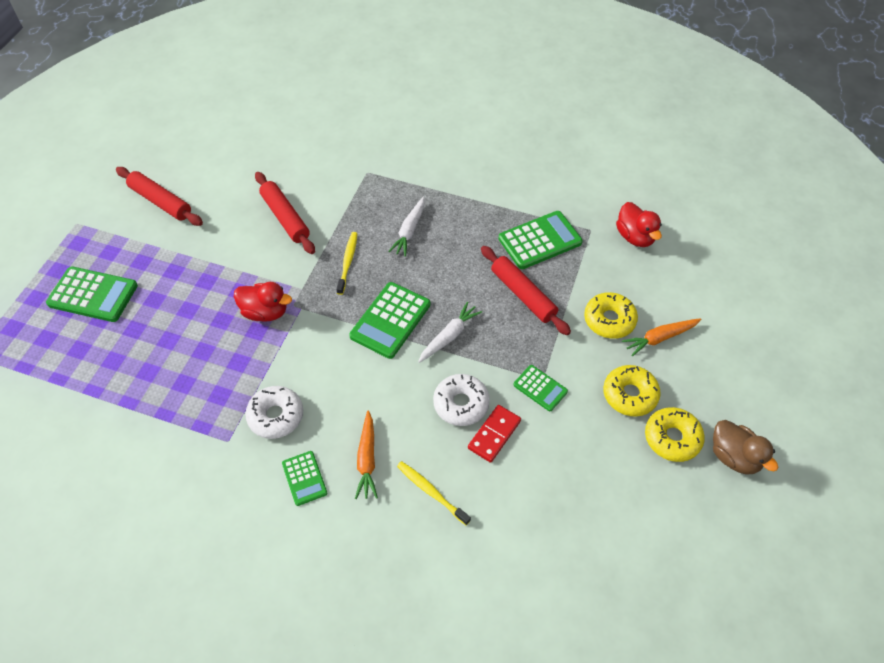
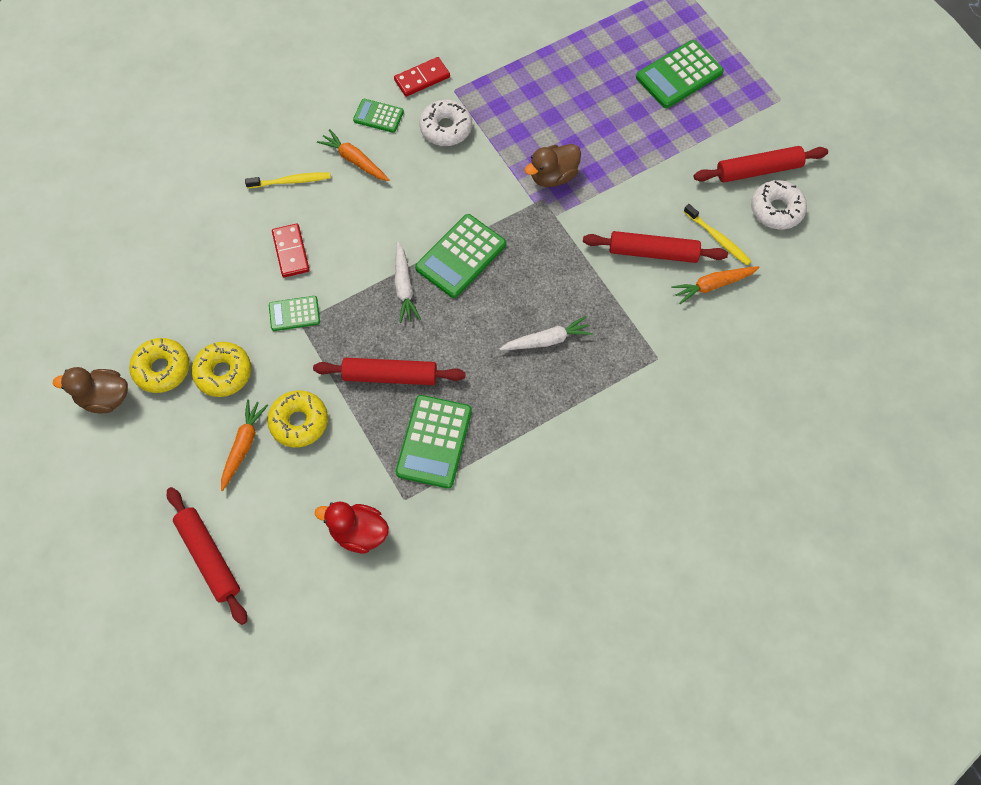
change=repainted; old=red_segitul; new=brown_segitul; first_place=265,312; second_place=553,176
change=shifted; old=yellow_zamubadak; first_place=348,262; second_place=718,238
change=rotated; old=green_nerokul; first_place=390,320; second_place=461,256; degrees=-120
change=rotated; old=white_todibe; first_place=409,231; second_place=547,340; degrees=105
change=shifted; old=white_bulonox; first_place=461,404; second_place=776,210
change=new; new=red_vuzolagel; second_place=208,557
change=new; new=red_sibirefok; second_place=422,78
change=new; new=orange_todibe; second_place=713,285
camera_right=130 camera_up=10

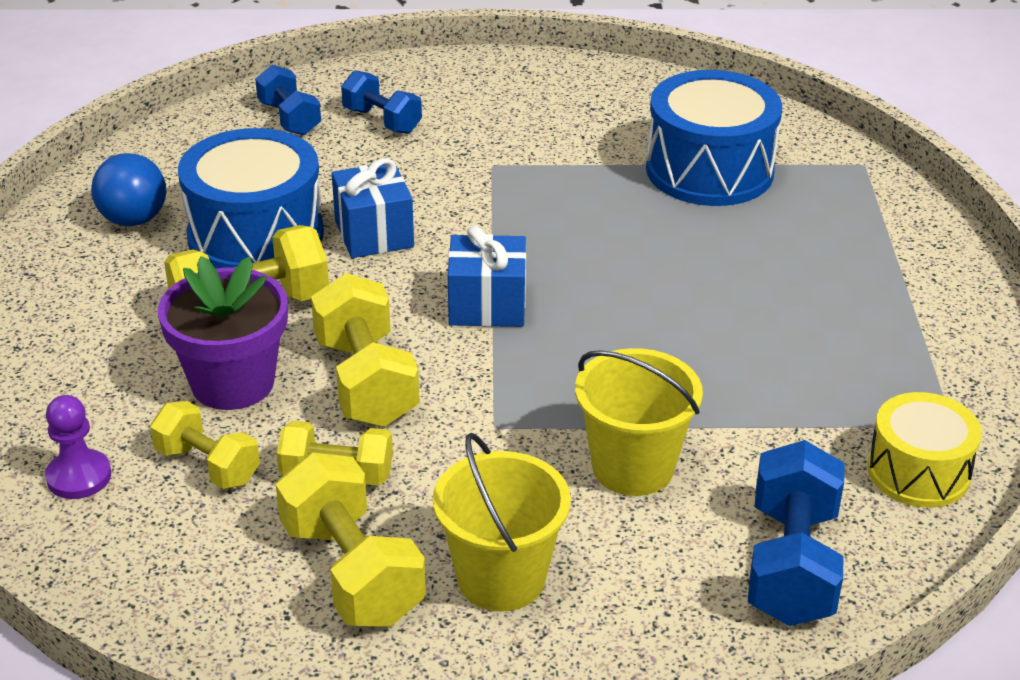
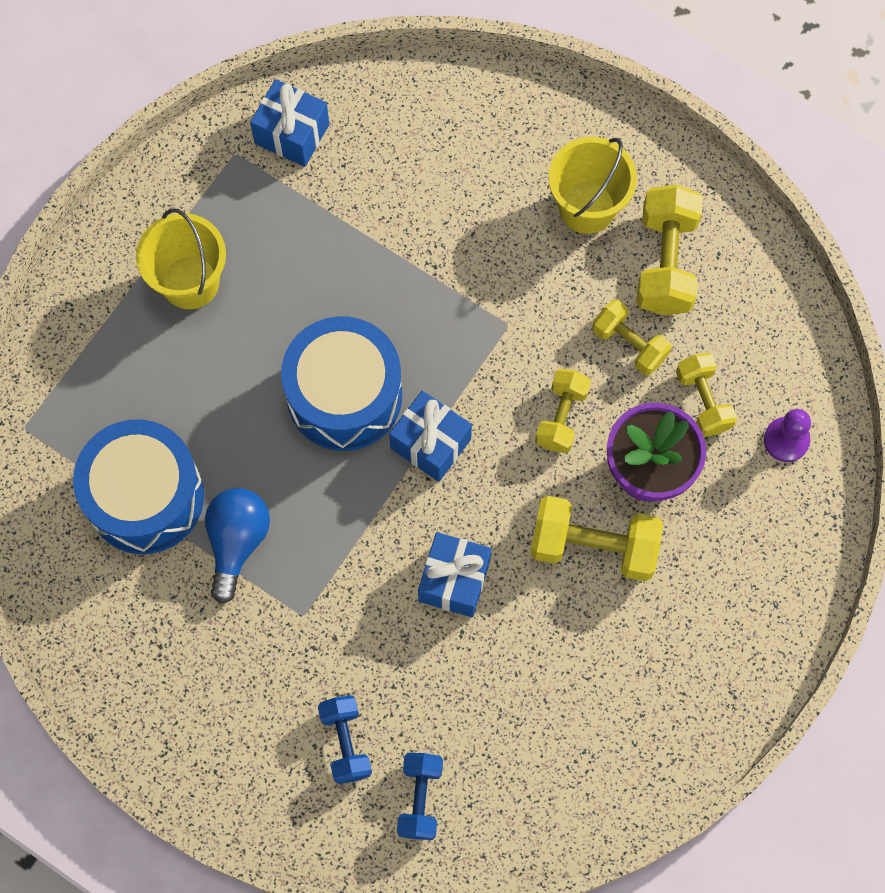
change=shifted; old=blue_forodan; first_place=130,211; second_place=237,542
change=shifted; old=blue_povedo; first_place=255,235; second_place=344,395
change=scaled; old=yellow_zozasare; first_place=366,382; second_place=561,417; factor=0.64
change=shifted; old=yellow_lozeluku; first_place=633,467; second_place=190,282
change=gone; old=blue_zozasare; first_place=791,565
change=swapped; old=yellow_povedo; new=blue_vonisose; first_place=918,472; second_place=292,134
camera_right=-145 camera_up=35

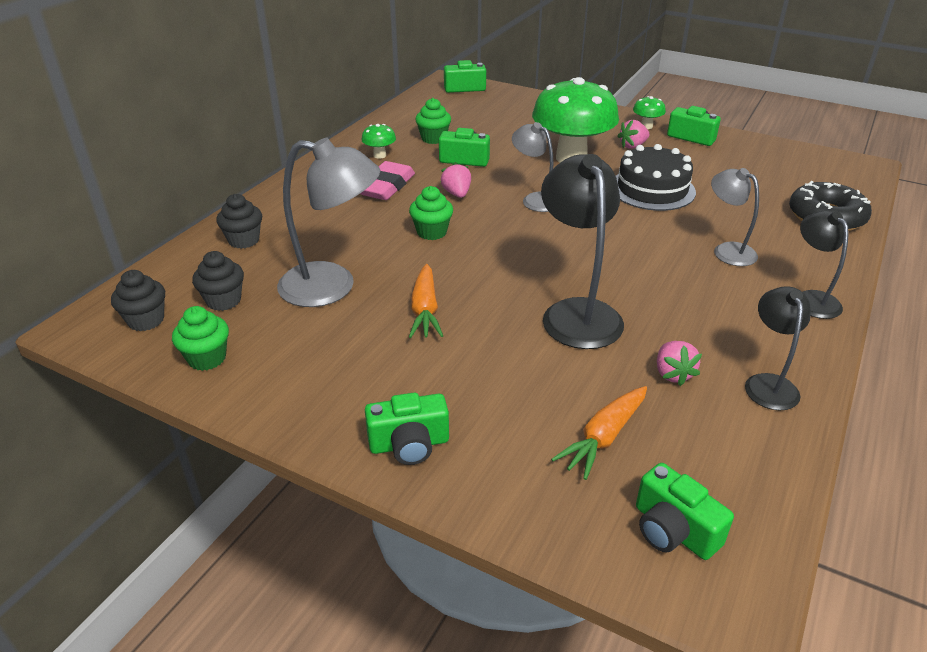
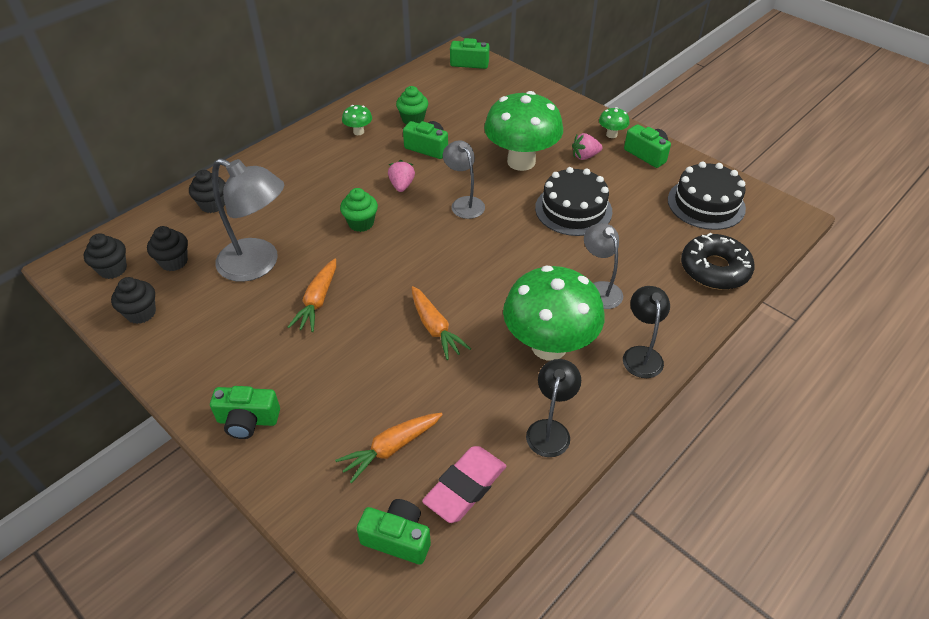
change=repainted; old=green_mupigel; new=black_mupigel; first_place=207,358; second_place=141,313
change=shifted; old=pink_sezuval; first_place=386,186; second_place=465,487
change=swapped; old=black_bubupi; new=orange_todibe; first_place=577,313; second_place=435,328
change=rotated; old=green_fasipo; first_place=673,530; second_place=397,538; degrees=135
change=gone; old=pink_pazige; first_place=673,374
change=new; new=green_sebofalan; second_place=549,346
change=new; new=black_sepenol; second_place=706,204
camera_right=15 camera_up=10

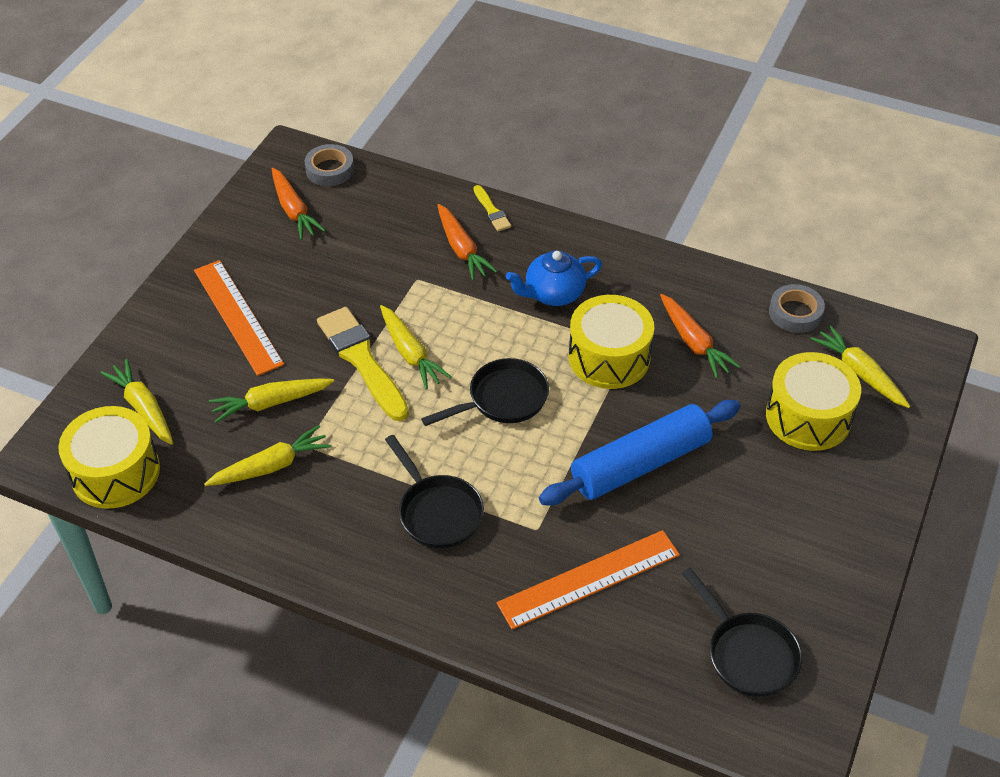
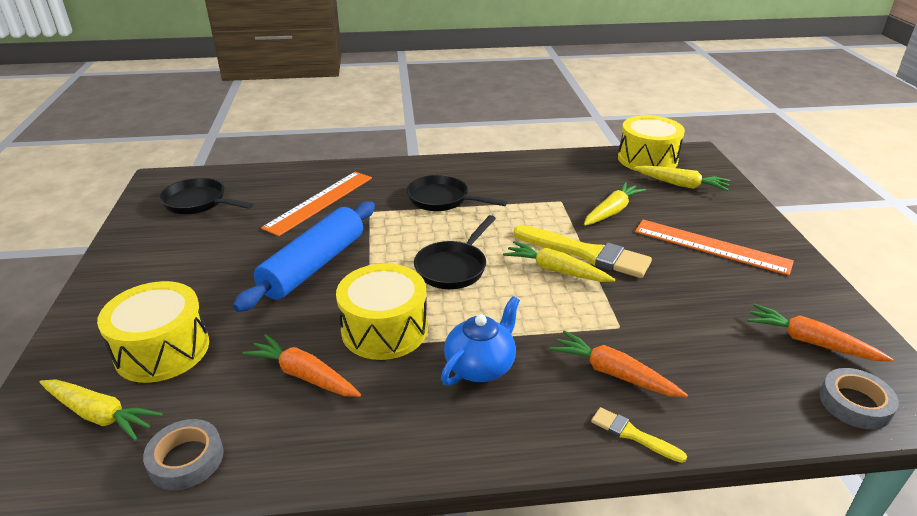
change=gone; old=yellow_todibe; first_place=271,466
camera_right=150 camera_up=-15

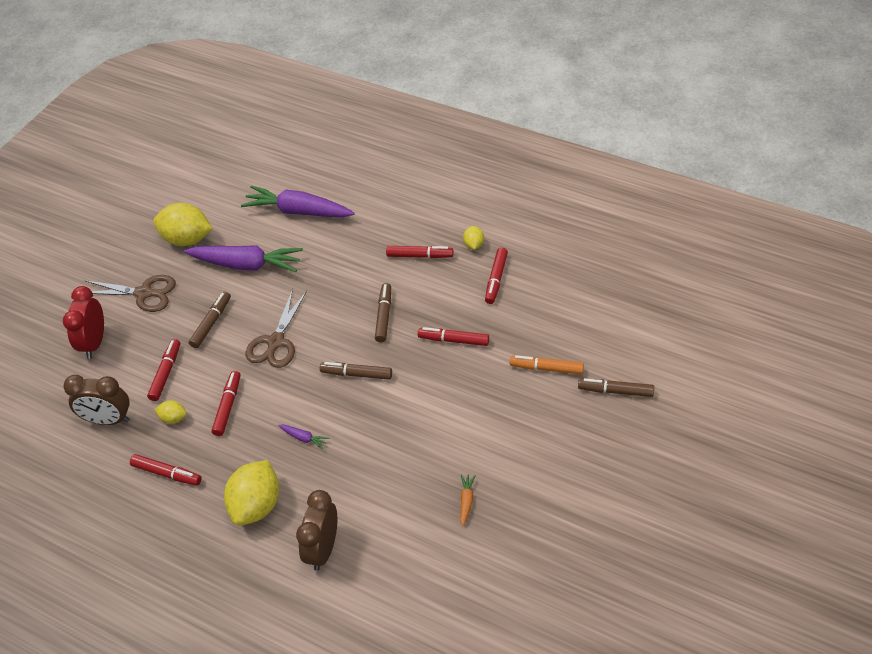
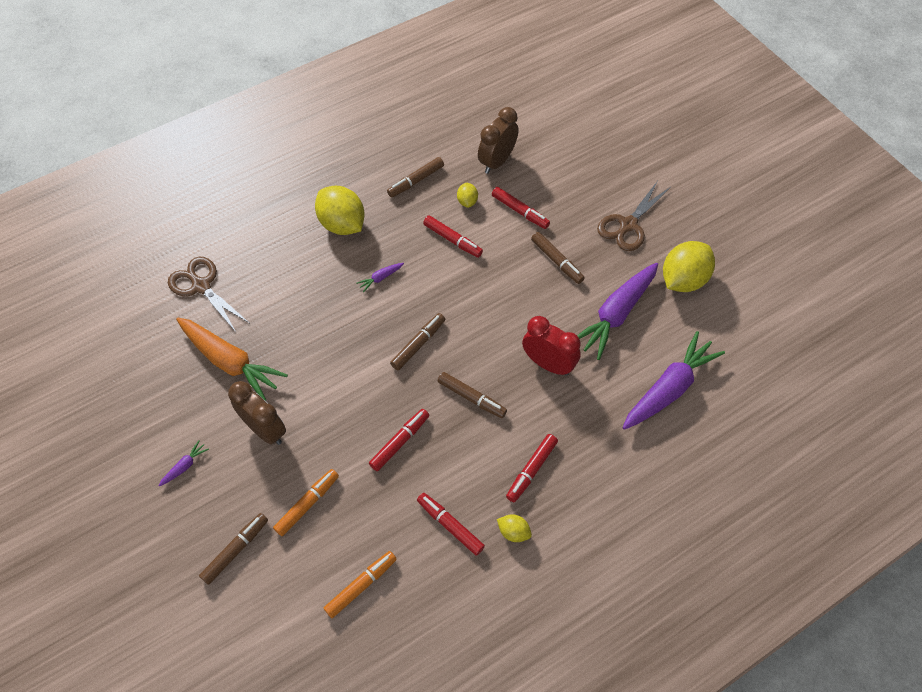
change=shifted; old=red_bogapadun; first_place=94,343; second_place=548,364
change=repainted; old=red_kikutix; new=brown_kikutix; first_place=167,473; second_place=416,181
change=rotated; old=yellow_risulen; first_place=173,418; second_place=467,201; degrees=-45
change=shifted; old=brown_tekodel; first_place=276,342; second_place=201,286
change=shifted; old=brown_bogapadun; first_place=323,549; second_place=265,429
change=scaled; old=orange_todibe; first_place=466,501; second_place=230,362; factor=2.45
change=new; new=purple_todibe; second_place=185,466
change=new; new=orange_kikutix; second_place=361,585
camera_right=115 camera_up=10

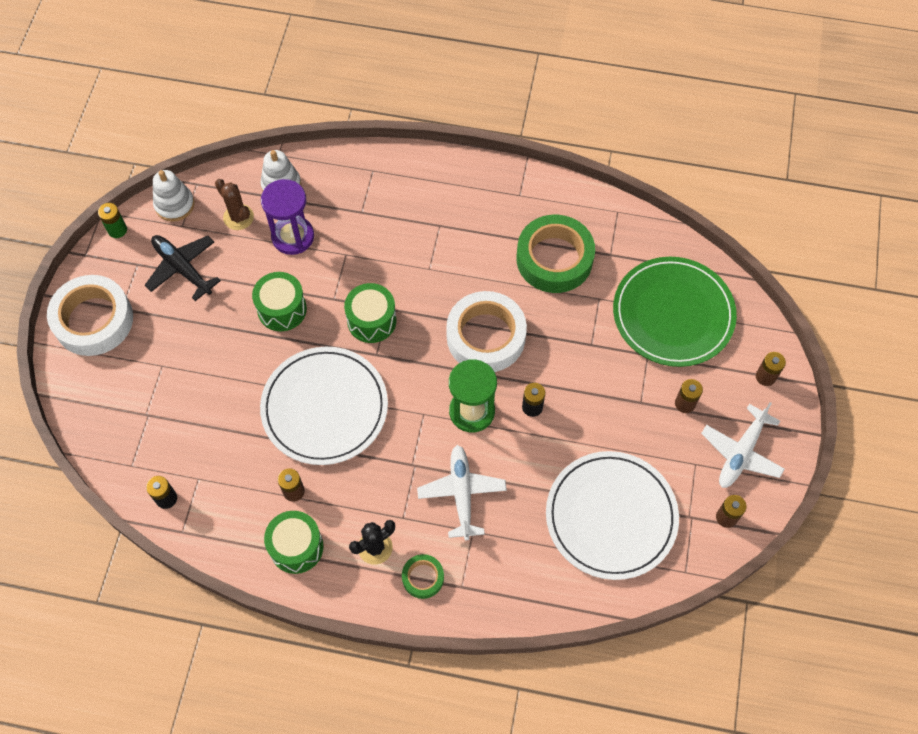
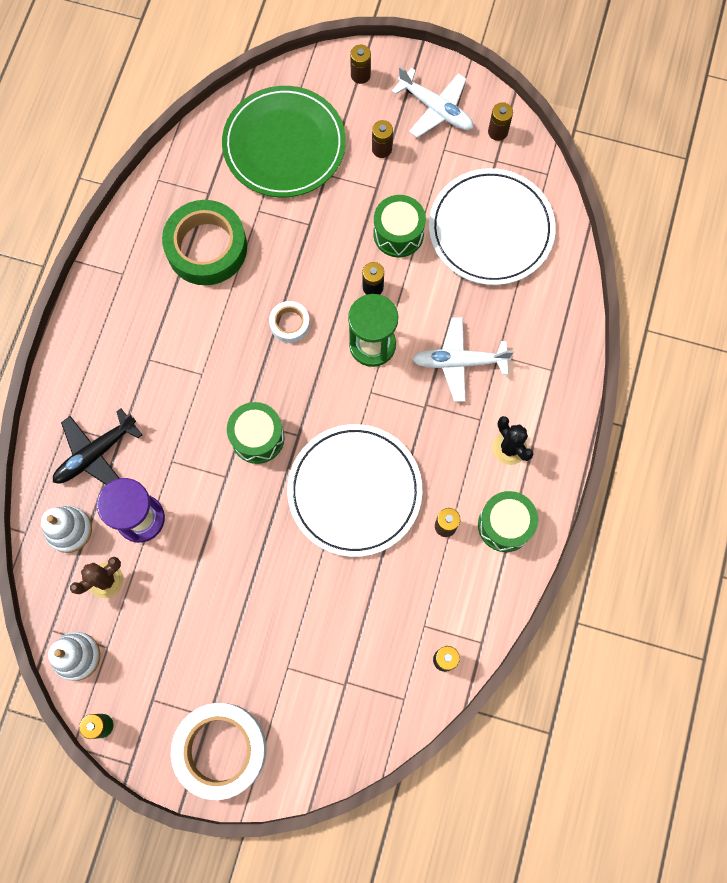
change=shifted; old=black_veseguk; first_place=182,269; second_place=96,453
change=shifted; old=green_povedo; first_place=282,309; second_place=398,234
change=gone; old=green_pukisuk; first_place=423,578
change=scaled; old=white_pukisuk; first_place=486,336; second_place=289,324; factor=0.48
camera_right=-85 camera_up=10

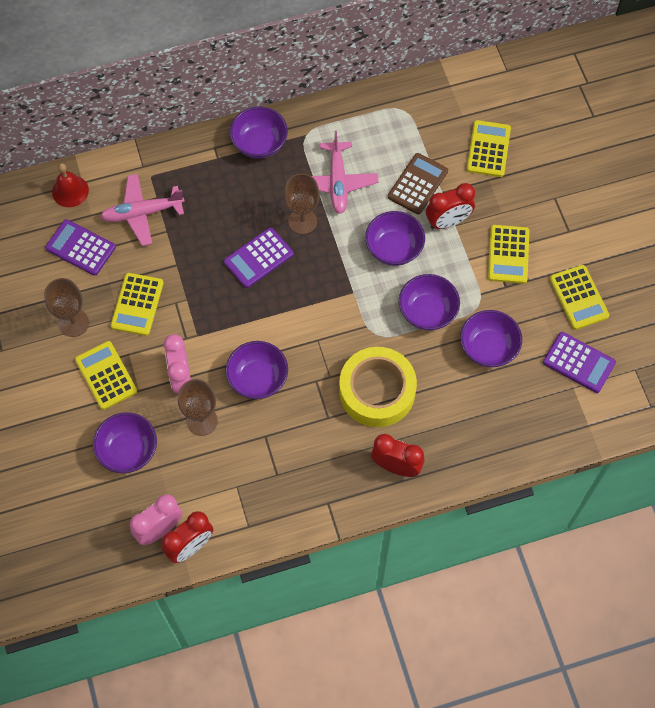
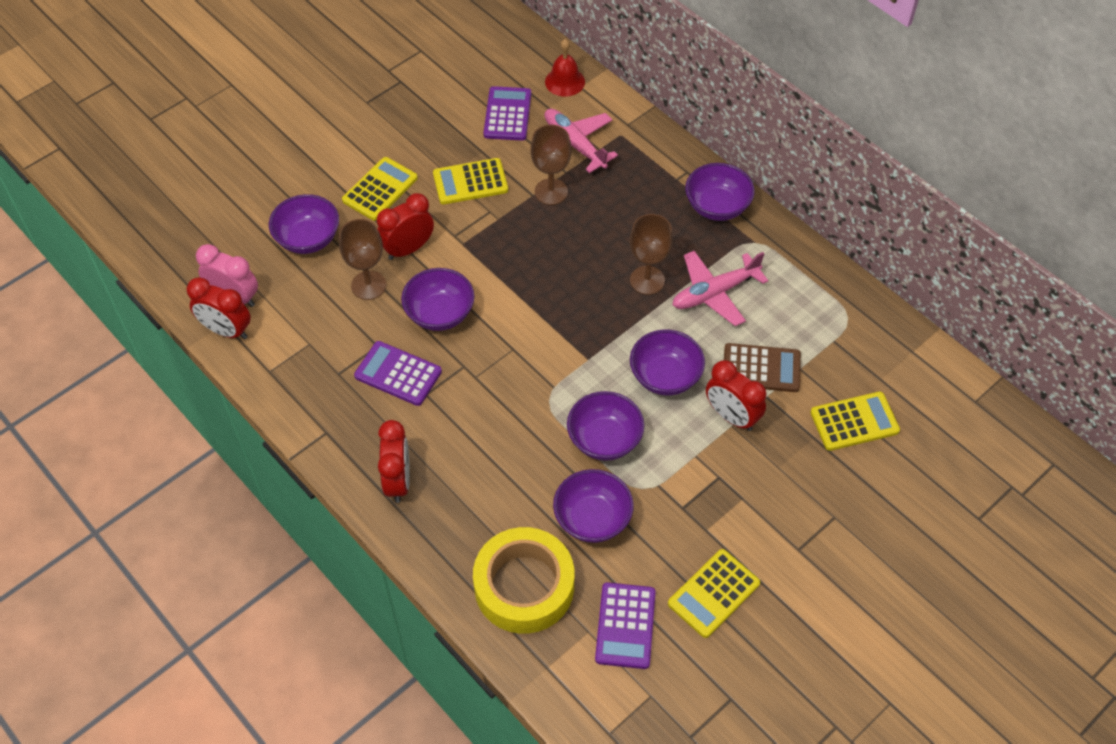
change=shifted; old=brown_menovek; first_place=74,323; second_place=551,192
change=repainted; old=pink_bogapadun; new=red_bogapadun; first_place=181,377; second_place=408,249
change=shifted; old=purple_nerokul; first_place=258,258; second_place=398,374
change=shifted; old=yellow_pukisuk; first_place=377,391; second_place=524,586
change=gone; old=yellow_nerokul; first_place=508,254
camera_right=65 camera_up=-10

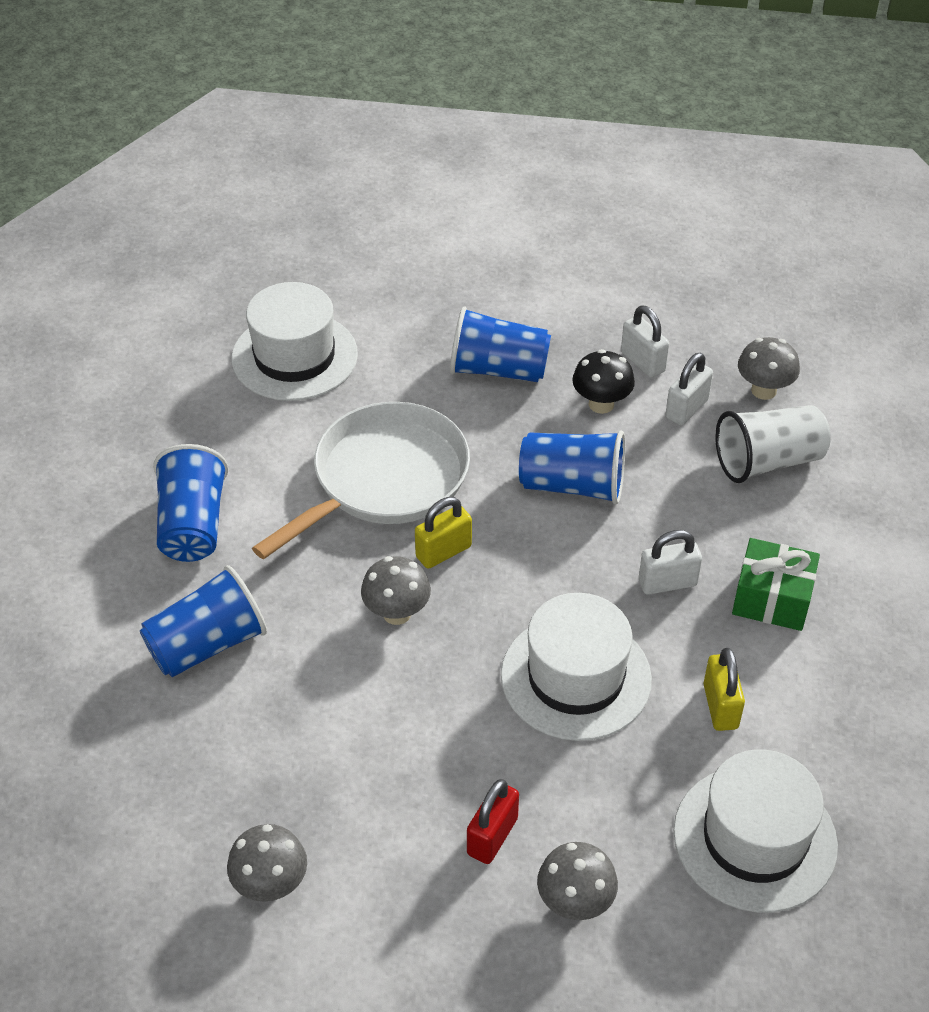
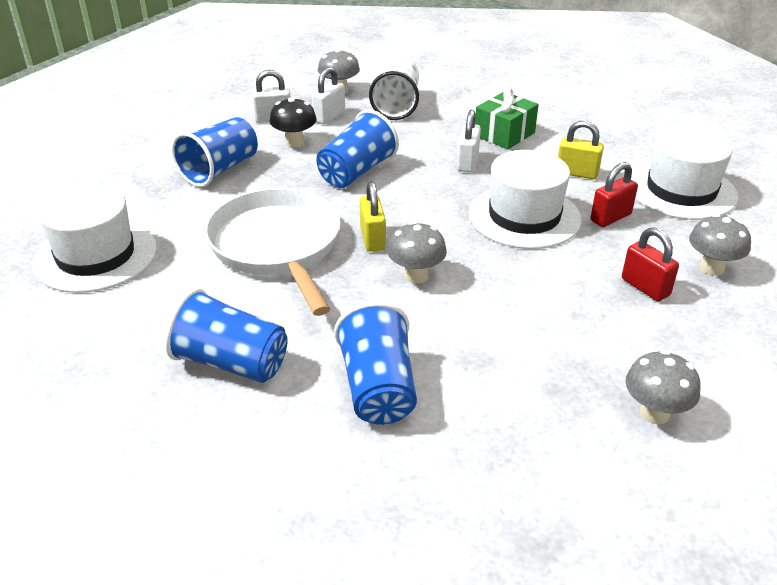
change=rotated; old=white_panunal; first_place=686,409; second_place=329,116; degrees=60
change=new; new=red_panunal; second_place=610,218
camera_right=-65 camera_up=-10

